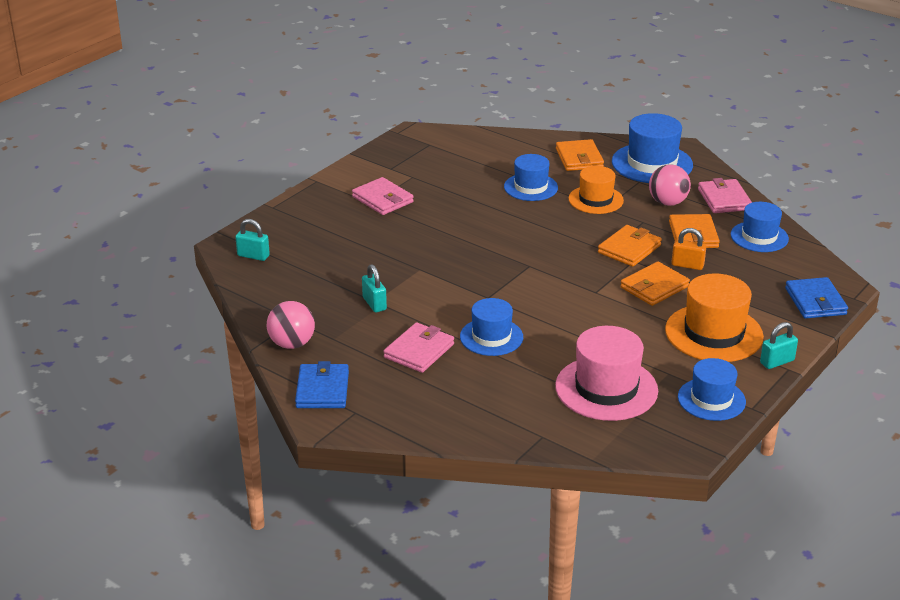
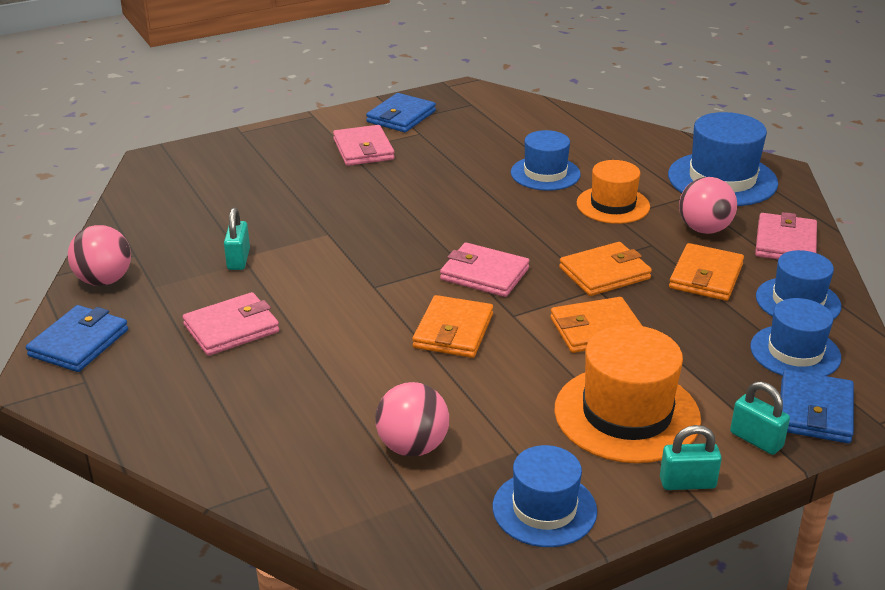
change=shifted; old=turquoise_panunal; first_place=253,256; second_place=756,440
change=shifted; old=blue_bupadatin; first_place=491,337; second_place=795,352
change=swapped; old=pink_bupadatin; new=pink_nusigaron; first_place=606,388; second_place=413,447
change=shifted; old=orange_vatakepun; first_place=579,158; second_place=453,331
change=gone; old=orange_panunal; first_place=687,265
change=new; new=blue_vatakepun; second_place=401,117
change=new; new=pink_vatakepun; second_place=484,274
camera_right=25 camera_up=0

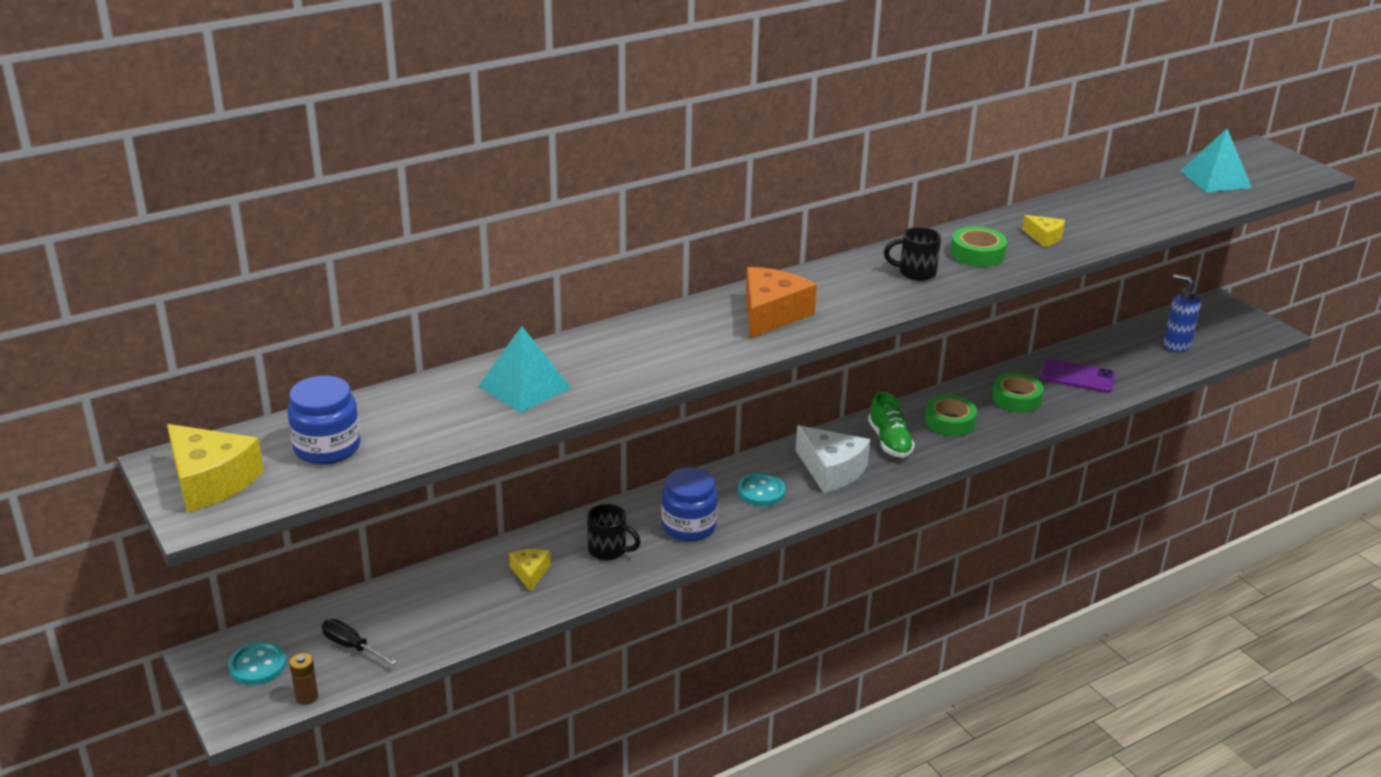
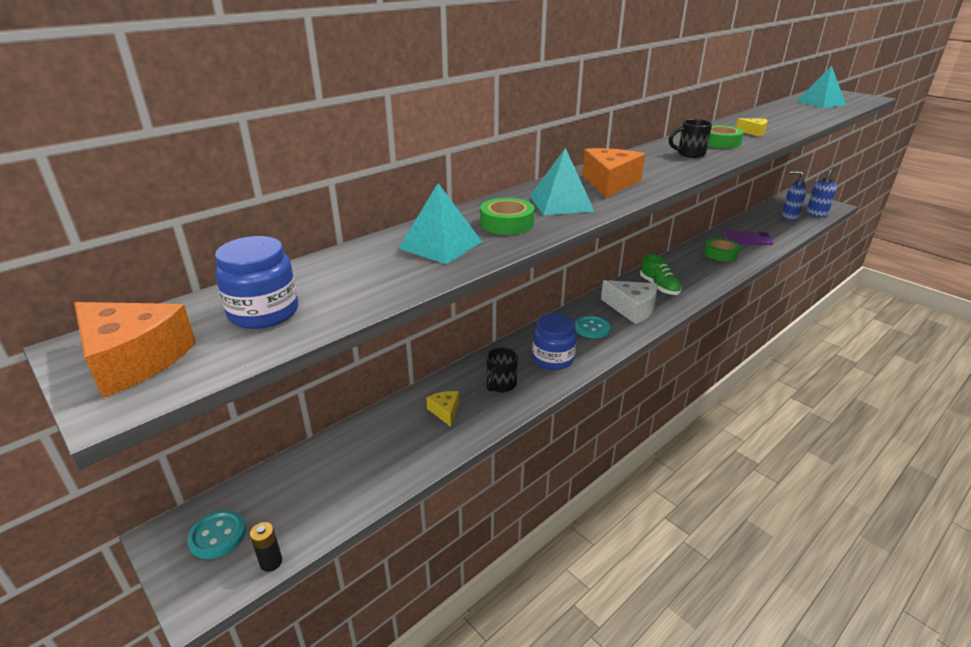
change=repainted; old=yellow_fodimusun; new=orange_fodimusun; first_place=211,481; second_place=134,360
change=repainted; old=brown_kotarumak; new=black_kotarumak; first_place=306,697; second_place=271,562
change=gone; old=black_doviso; first_place=351,646
change=rotated; old=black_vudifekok; first_place=609,550; second_place=500,385; degrees=105
change=shifted; old=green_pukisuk; first_place=949,421; second_place=507,223
change=new; new=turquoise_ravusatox; second_place=561,203
change=new; new=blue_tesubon; second_place=816,214
camera_right=-10 camera_up=0

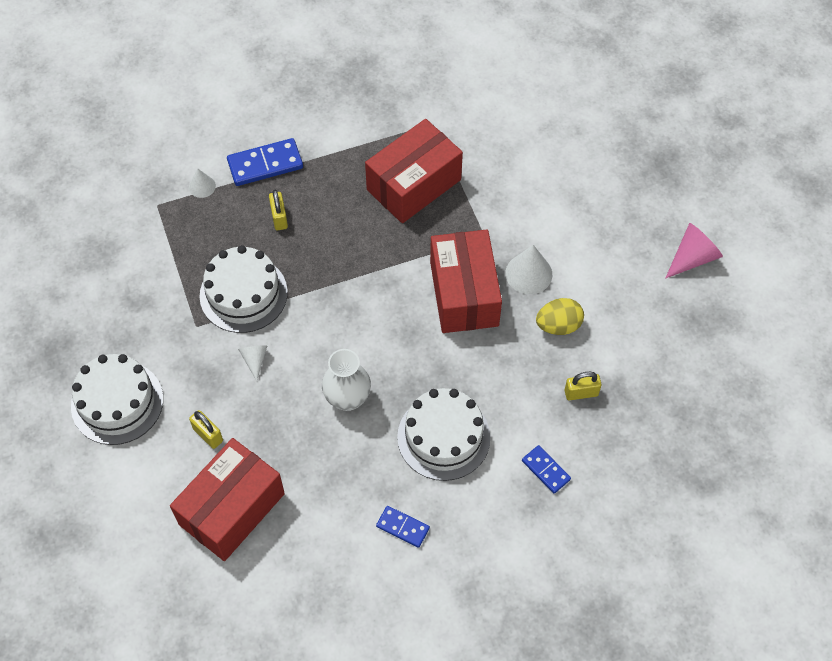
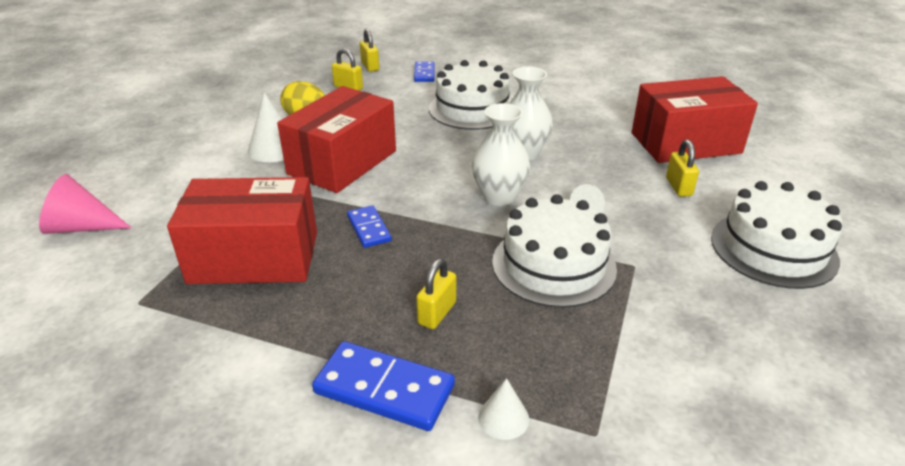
change=shifted; old=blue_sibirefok; first_place=402,527; second_place=369,229
change=shifted; old=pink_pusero; first_place=692,258; second_place=82,227
change=new; new=yellow_panunal; second_place=370,66
change=new; new=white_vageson; second_place=499,197
camera_right=-140 camera_up=-25

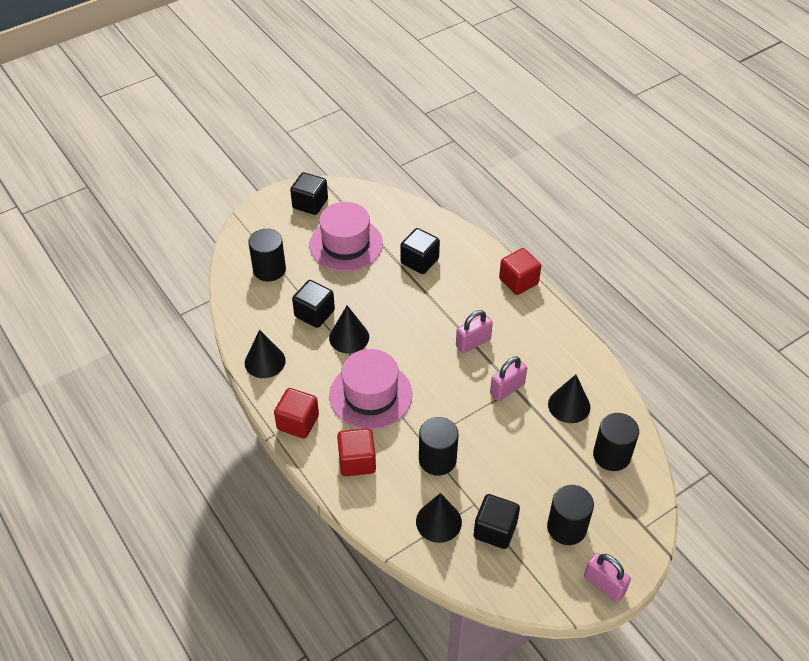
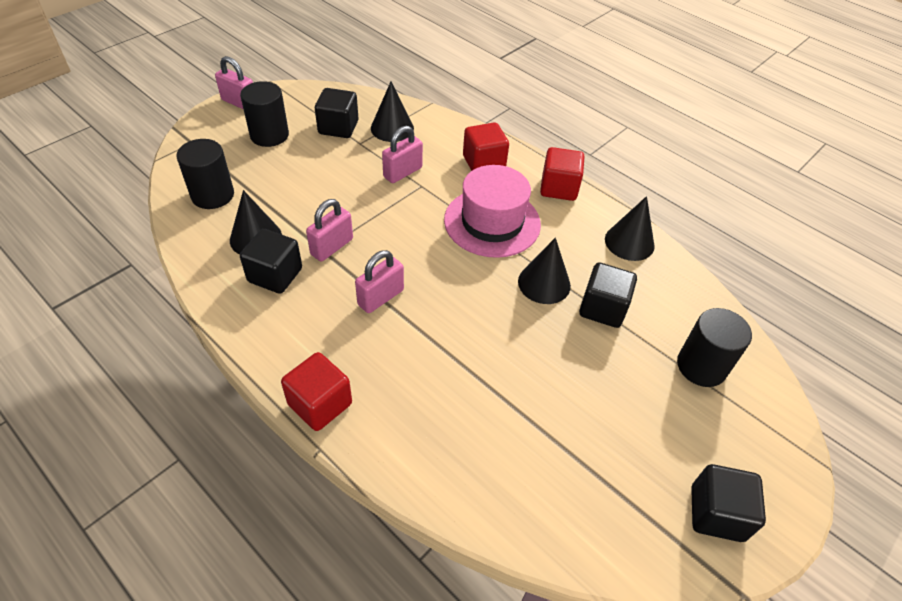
change=gone; old=pink_bupadatin; first_place=346,244
change=shifted; old=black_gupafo; first_place=419,261; second_place=275,275
change=swapped; old=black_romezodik; new=pink_panunal; first_place=437,459; second_place=402,172
camera_right=165 camera_up=0

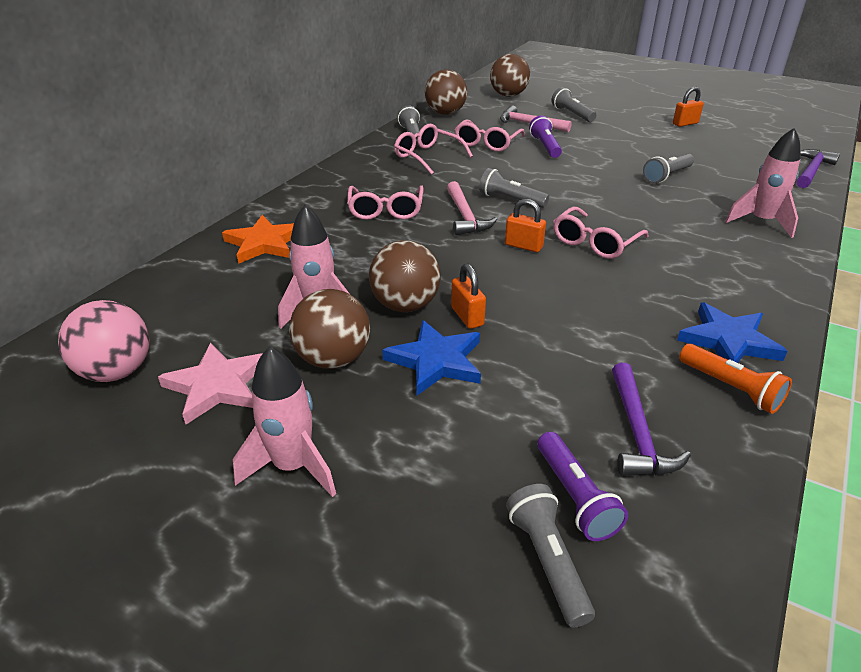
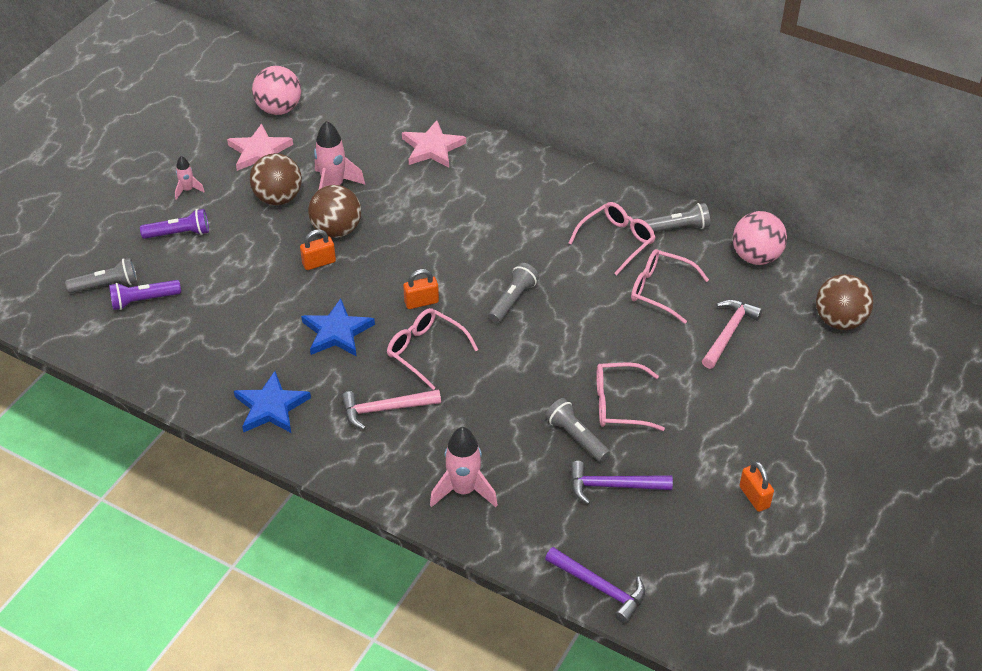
change=repainted; old=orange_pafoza; new=pink_pafoza; first_place=264,243; second_place=432,148
change=scaled; old=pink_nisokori; first_place=293,466; second_place=188,190; factor=0.53
change=shifted; old=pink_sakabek; first_place=386,210; second_place=618,404
change=shifted; old=blue_pafoza; first_place=436,361; second_place=337,332
change=repainted; old=brown_nusigaron; new=pink_nusigaron; first_place=445,113; second_place=756,257
change=shifted; old=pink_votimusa; first_place=465,216; second_place=385,409
change=rotated; old=orange_panunal; first_place=523,246; second_place=421,302; degrees=45
change=shifted; old=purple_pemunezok; first_place=545,146; second_place=179,233
change=gone; old=grey_pemunezok; first_place=572,114
change=shifted; old=purple_votimusa; first_place=637,432; second_place=613,486
change=gone; old=orange_pemunezok; first_place=730,388
camera_right=90 camera_up=10

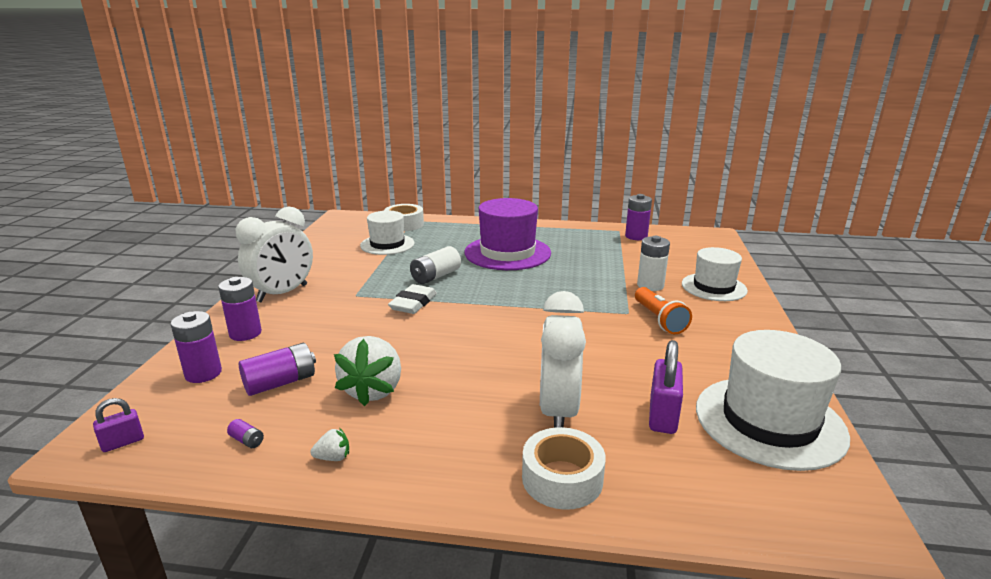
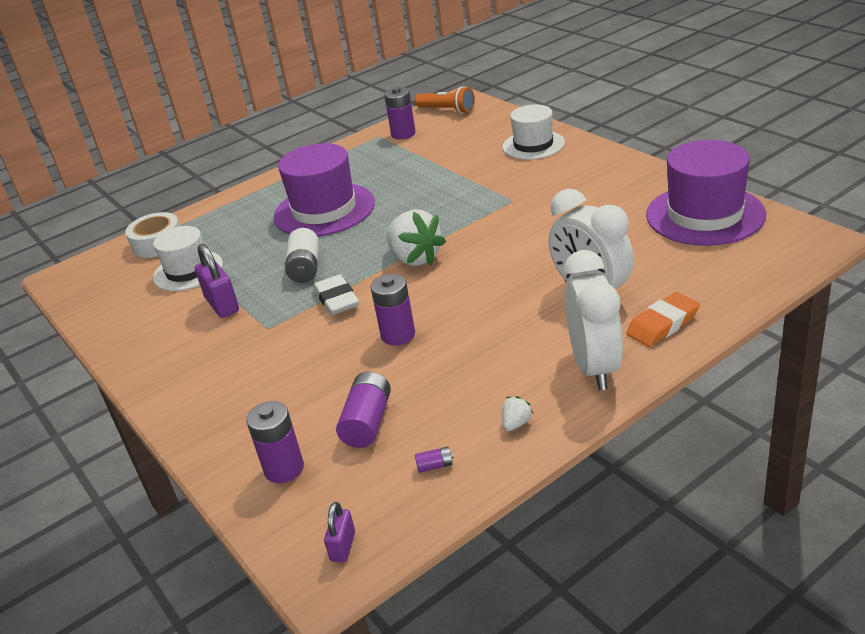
change=shifted; old=purple_kotarumak; first_place=245,333; second_place=398,335
change=shifted; old=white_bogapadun; first_place=282,293; second_place=594,367
change=shifted; old=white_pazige; first_place=373,390; second_place=415,258
change=swapped; old=white_pukisuk; new=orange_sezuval; first_place=562,479; second_place=662,324
change=shifted; old=orange_pemunezok; first_place=659,320; second_place=447,110
change=gone; old=white_kotarumak; first_place=650,285
change=shifted; old=purple_panunal; first_place=663,416; second_place=222,305
change=repainted; old=white_bupadatin; new=purple_bupadatin; first_place=769,421; second_place=705,215
camera_right=-40 camera_up=10

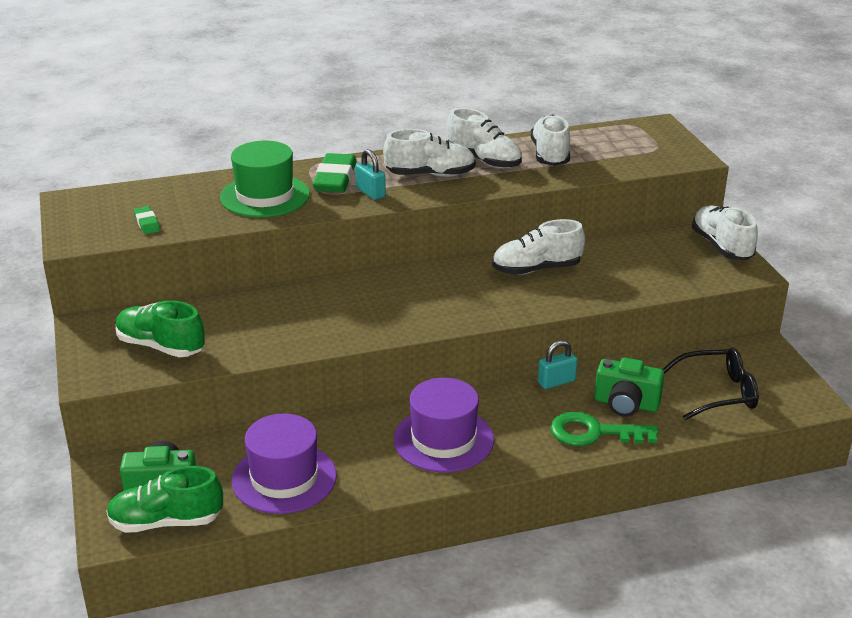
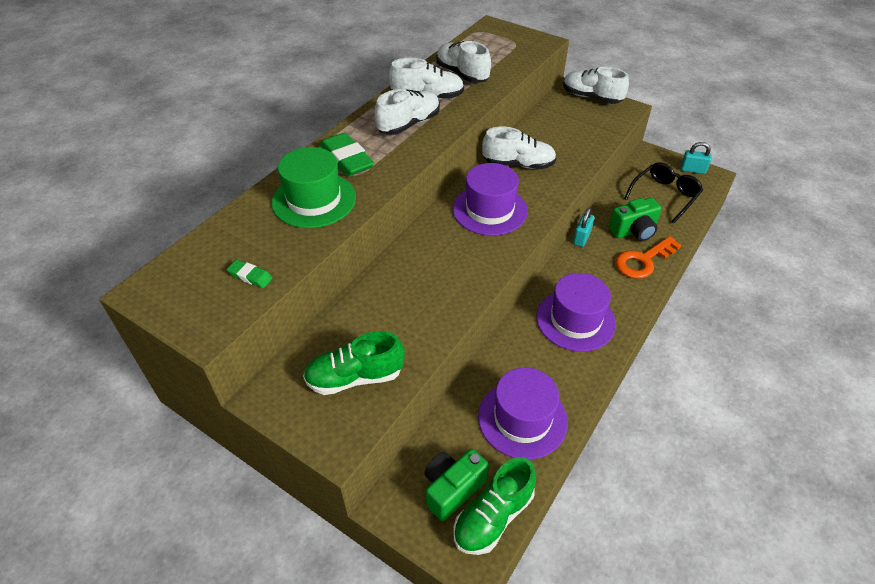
change=shifted; old=turquoise_panunal; first_place=370,192; second_place=692,170
change=rotated; old=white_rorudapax; first_place=536,269; second_place=518,164; degrees=-120
change=repainted; old=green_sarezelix; new=orange_sarezelix; first_place=593,433; second_place=643,261
change=new; new=purple_bupadatin; second_place=489,210
camera_right=-40 camera_up=15

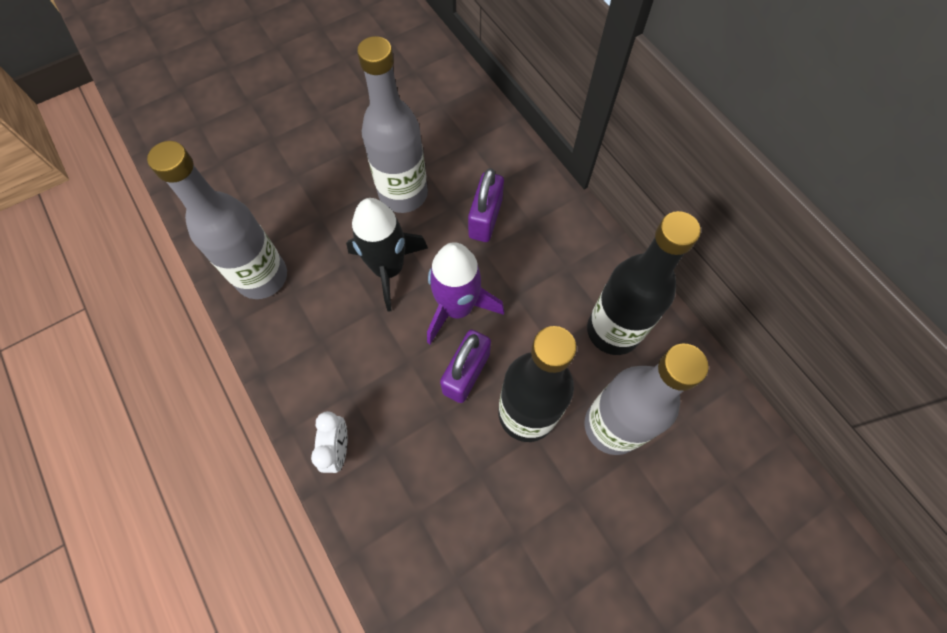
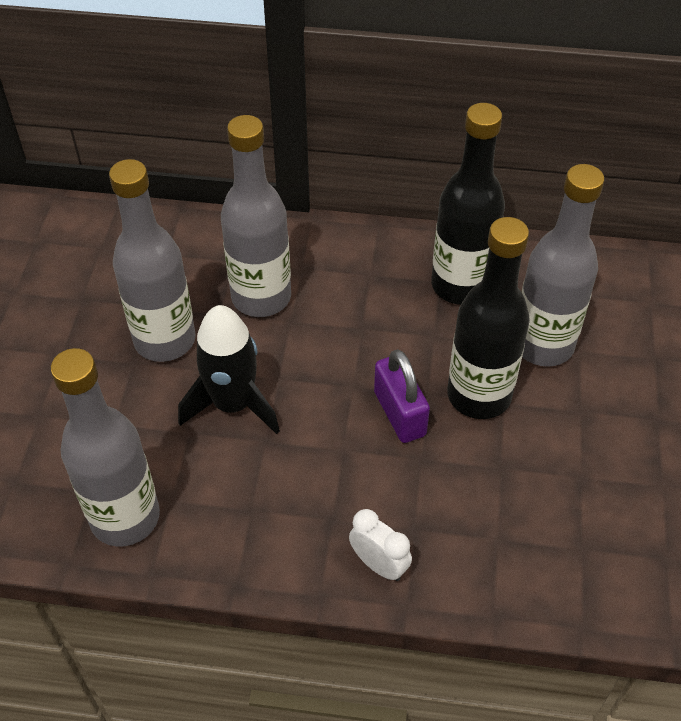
change=gone; old=purple_nisokori; first_place=457,308
change=swapped; old=purple_panunal; new=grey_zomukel; first_place=485,219; second_place=261,297
camera_right=-50 camera_up=-15

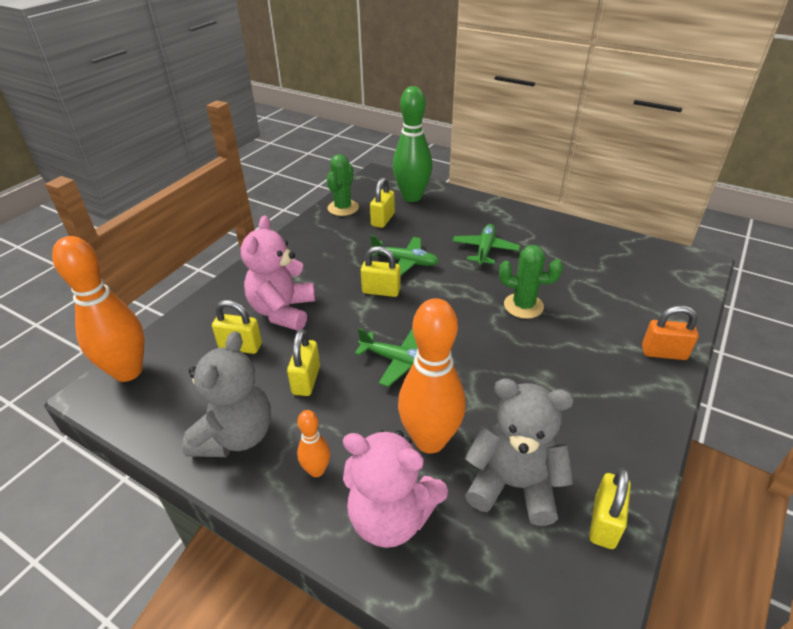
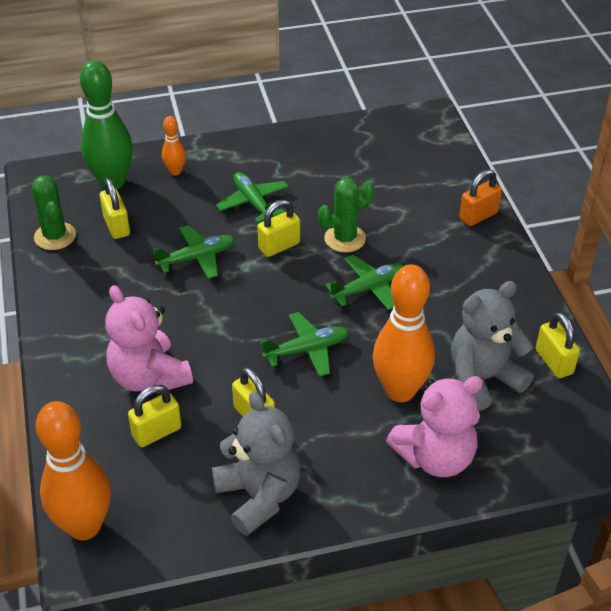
change=shifted; old=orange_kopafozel; first_place=316,470; second_place=175,171
change=shifted; old=yellow_panunal; first_place=381,291; second_place=279,246
change=new; new=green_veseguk; second_place=368,288
camera_right=-45 camera_up=5

